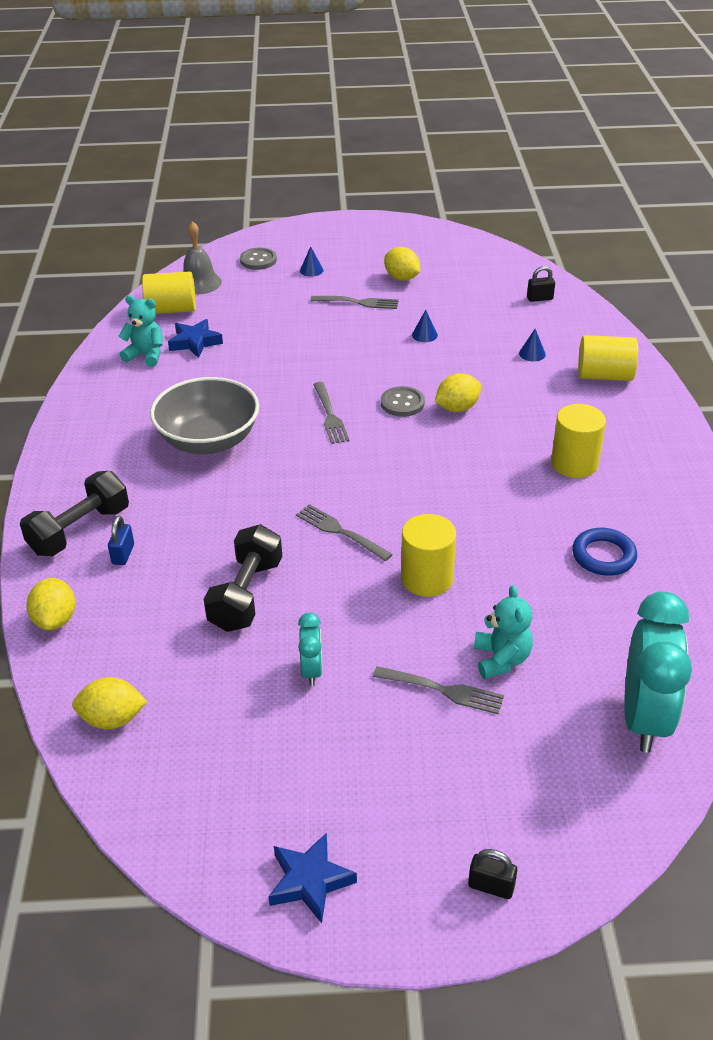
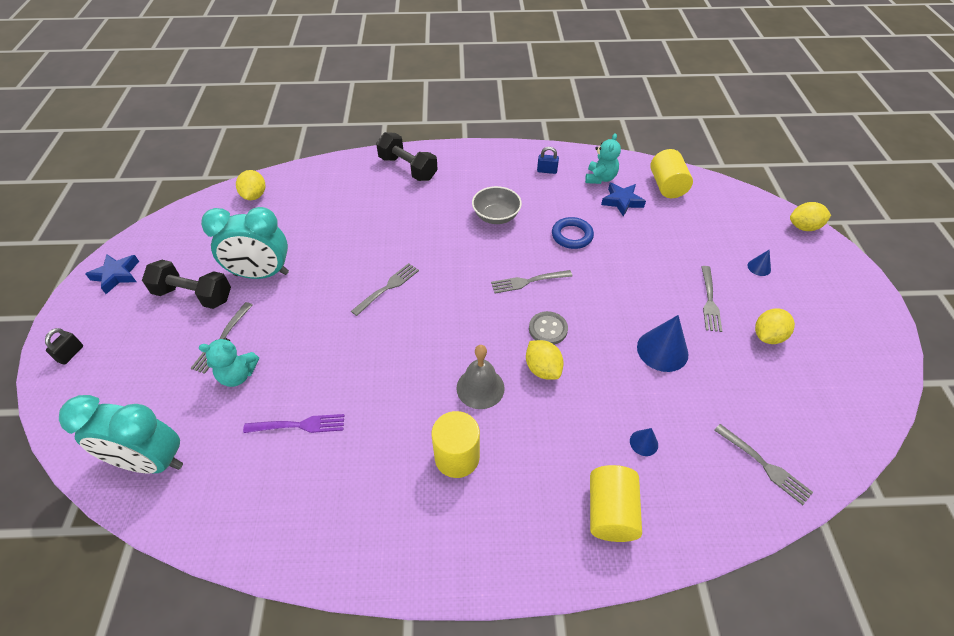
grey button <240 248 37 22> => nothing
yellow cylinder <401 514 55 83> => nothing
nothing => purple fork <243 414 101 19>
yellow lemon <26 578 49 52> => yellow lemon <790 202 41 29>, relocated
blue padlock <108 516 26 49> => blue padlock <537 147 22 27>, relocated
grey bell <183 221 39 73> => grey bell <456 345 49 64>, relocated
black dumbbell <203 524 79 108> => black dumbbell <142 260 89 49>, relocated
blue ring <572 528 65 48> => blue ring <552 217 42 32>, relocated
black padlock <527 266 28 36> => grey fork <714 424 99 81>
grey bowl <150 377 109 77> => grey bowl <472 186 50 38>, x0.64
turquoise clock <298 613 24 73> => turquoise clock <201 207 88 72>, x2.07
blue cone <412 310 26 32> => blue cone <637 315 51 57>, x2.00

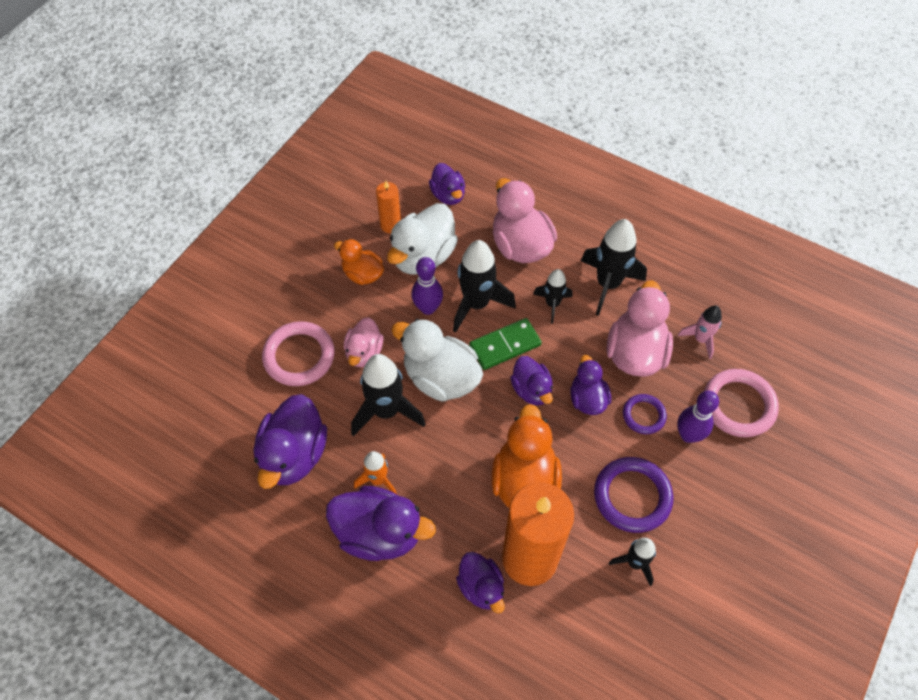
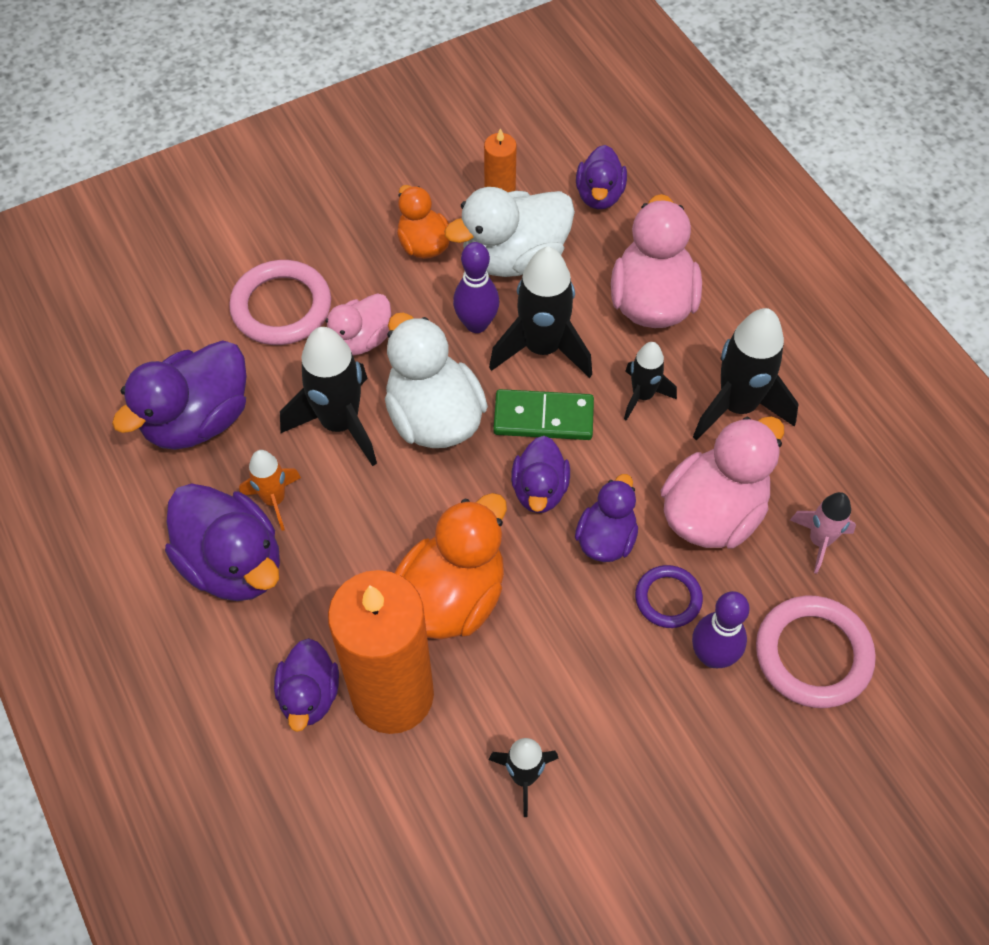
purple ring <594 457 80 76> => nothing

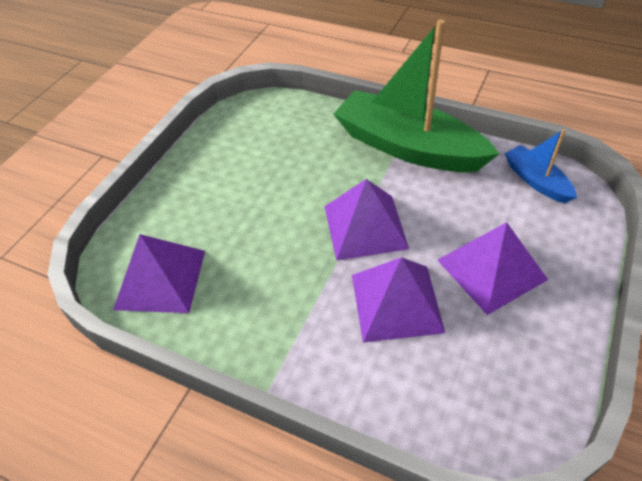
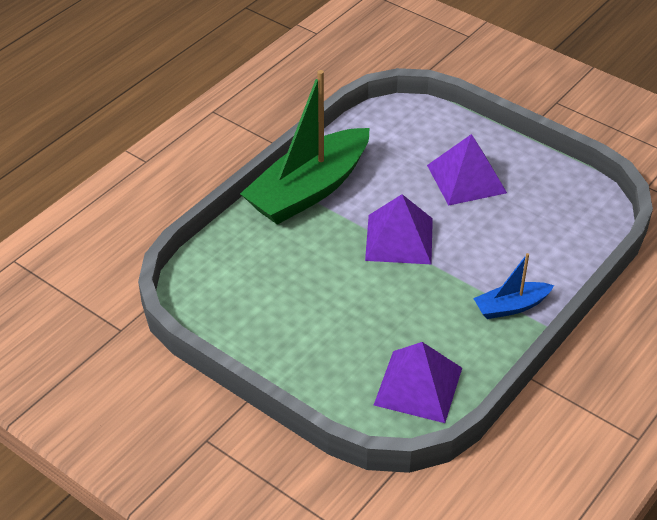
purple pyramid <352 257 93 86> => nothing
blue boat <504 129 73 74> => blue boat <473 253 81 66>, relocated

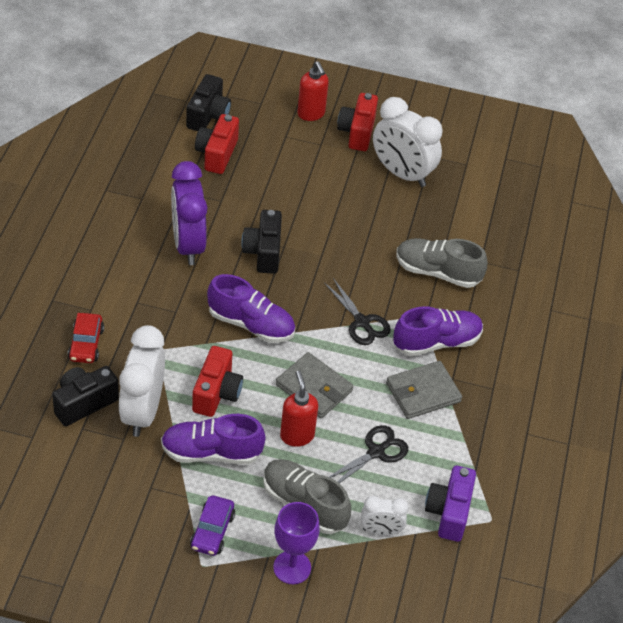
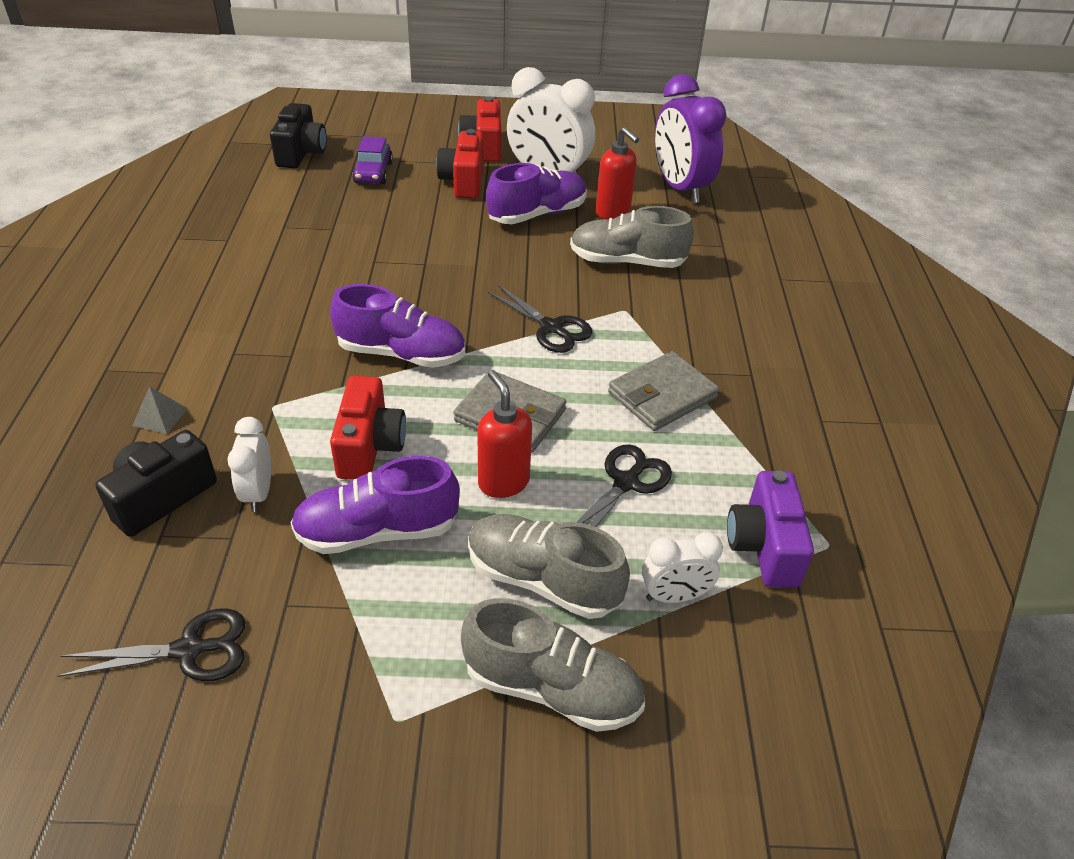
black camera <241 210 41 64> => nothing
nothing => black scissors <58 608 188 73>
purple clock <171 161 36 104> => purple clock <655 74 72 129>, relocated
purple car <190 496 45 60> => purple car <352 136 41 48>, relocated
red camera <195 114 44 60> => red camera <436 129 48 70>, relocated
red soap dispenser <297 61 32 60> => red soap dispenser <596 127 43 92>, relocated
purple shoe <393 306 90 50> => purple shoe <486 163 101 61>, relocated
red car <68 313 36 50> => grey pyramid <132 386 56 48>
purple goblet <273 502 47 82> => grey shoe <461 598 184 134>
white clock <119 325 46 112> => white clock <227 417 44 95>, x0.53

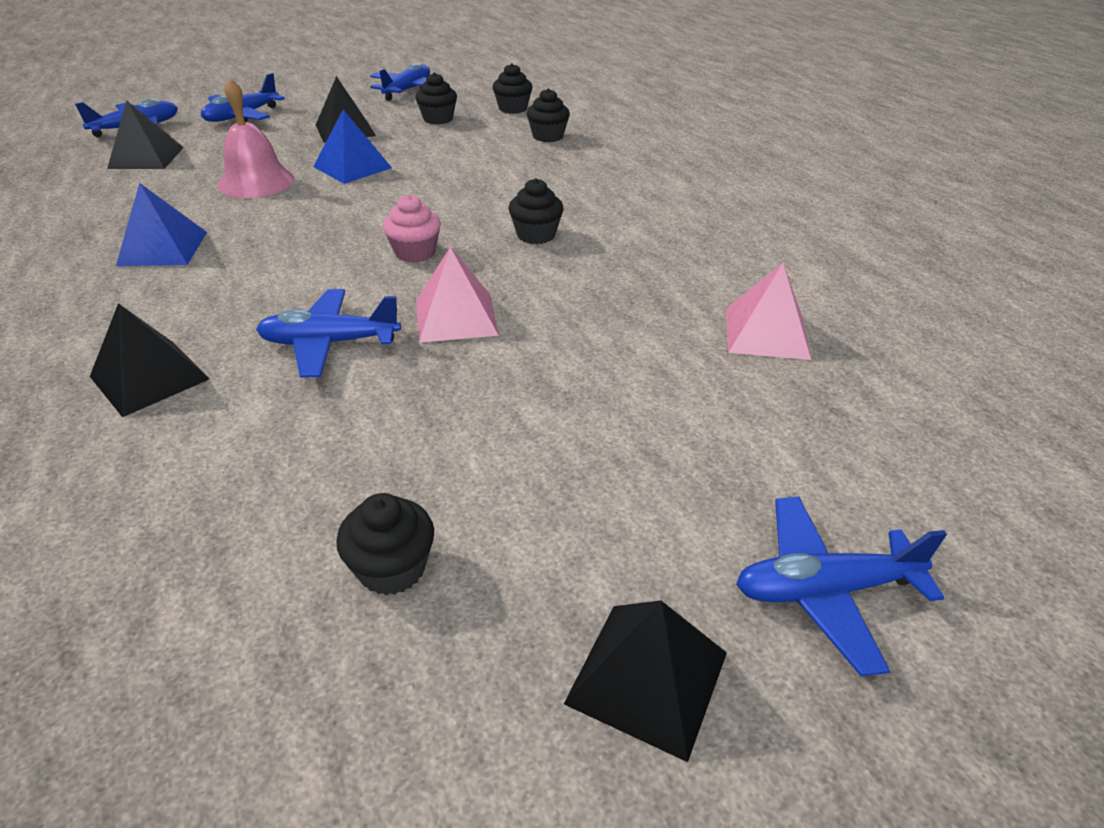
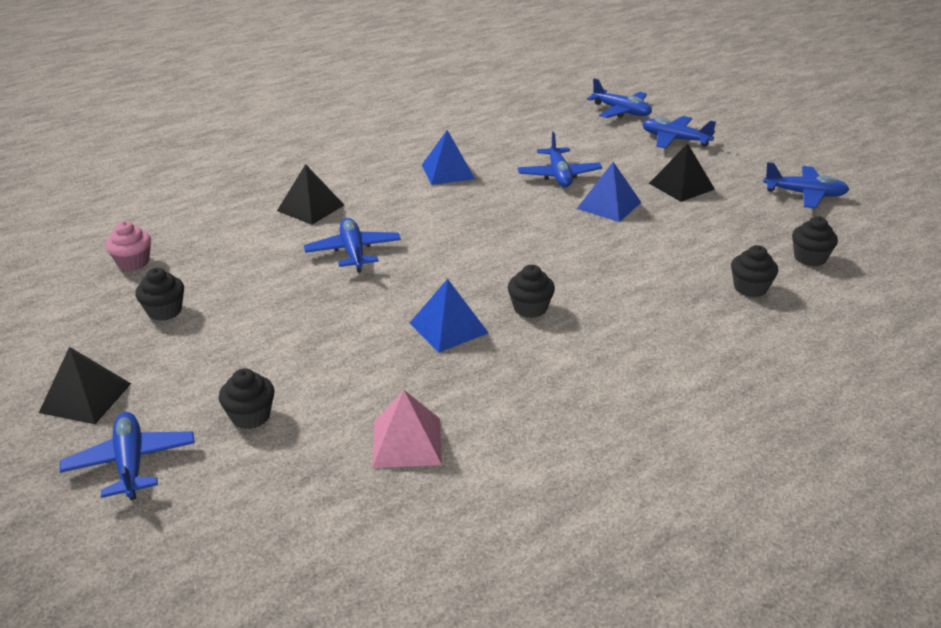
black pyramid <107 100 77 69> => nothing
pink pyramid <416 247 83 96> => nothing
nothing => blue pyramid <410 279 78 73>
pink cupcake <383 194 58 69> => pink cupcake <106 221 45 50>, relocated
black cupcake <416 73 41 51> => black cupcake <219 368 56 61>, relocated
pink bell <218 79 76 119> => blue plane <518 132 84 55>

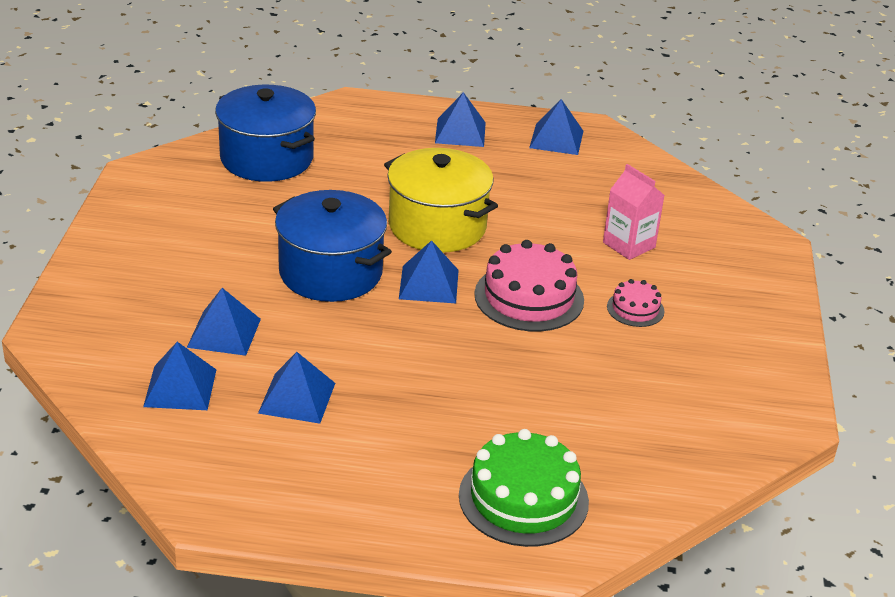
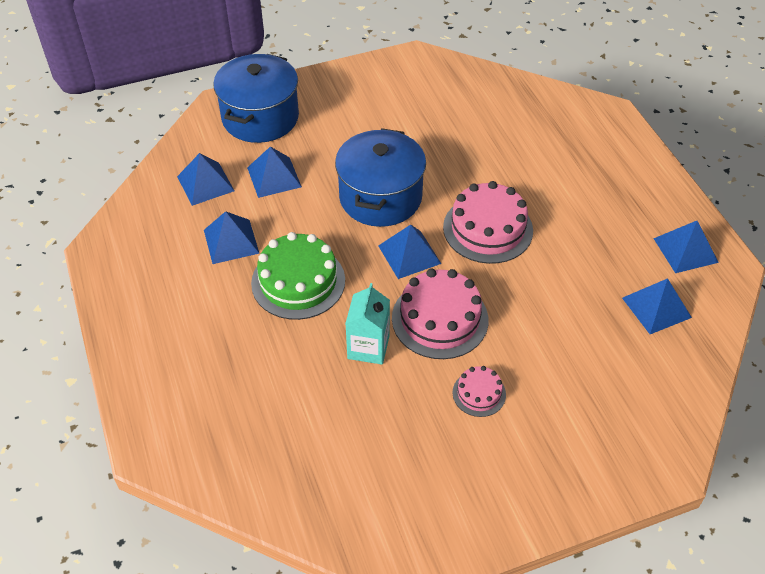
pink carton <603 164 62 96> => nothing
nothing => turquoise carton <345 283 45 81>
blue pot <215 85 101 97> => blue pot <213 54 86 89>, relocated
blue pyramid <435 92 51 55> => blue pyramid <622 278 70 56>, relocated
green cake <459 429 130 118> => green cake <251 232 94 88>, relocated
yellow pot <384 148 114 104> => pink cake <443 181 90 83>

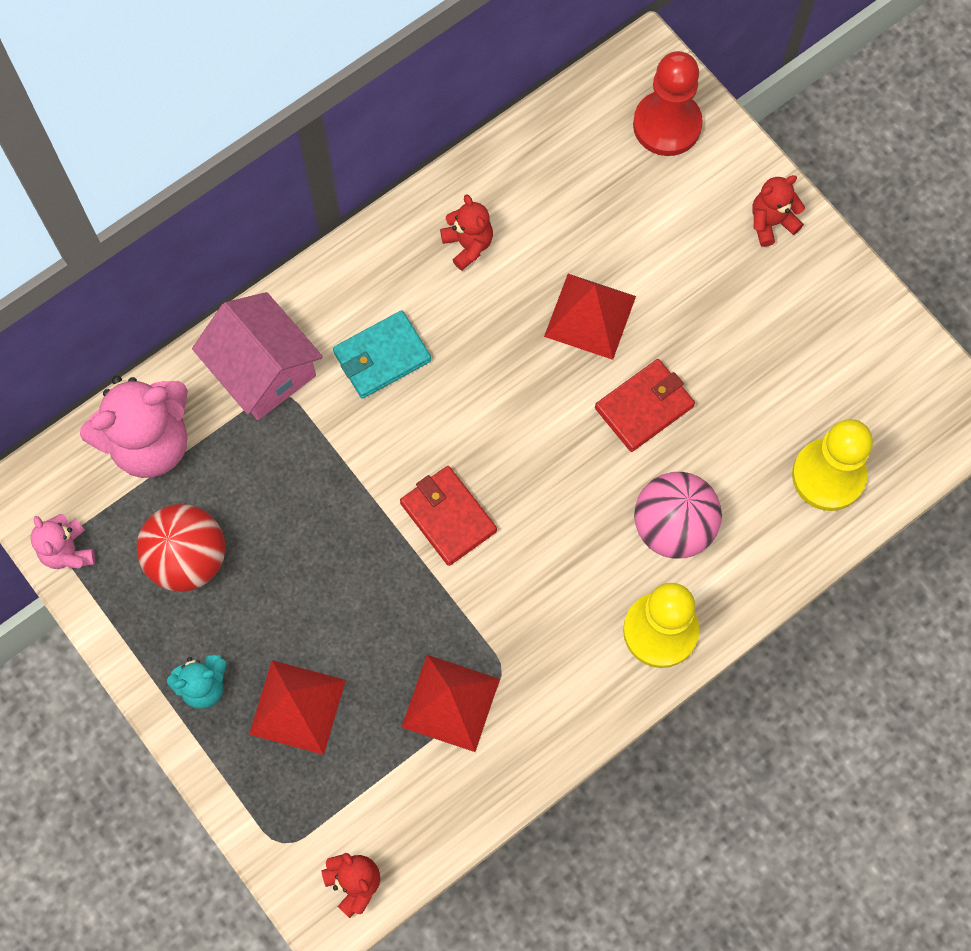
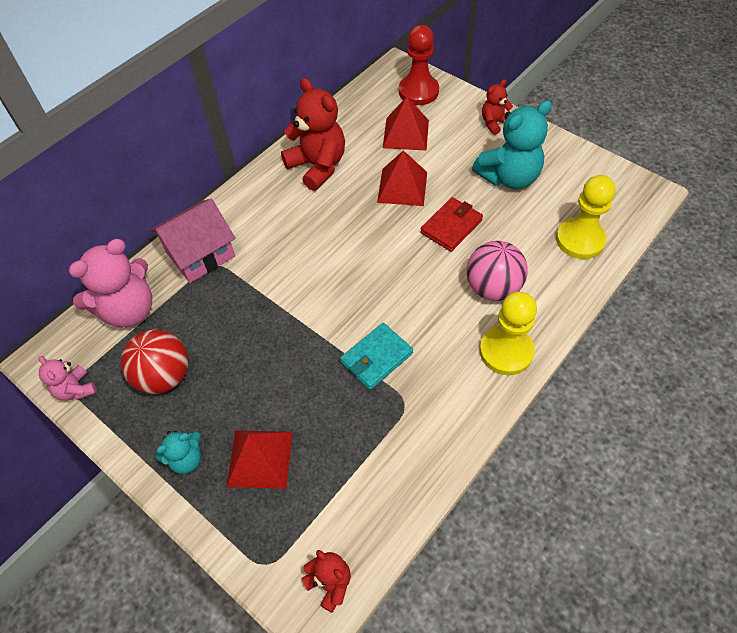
red wallet <400 466 97 100> => nothing
nothing => turquoise teddy bear <472 100 80 89>
turquoise wallet <333 310 98 89> => turquoise wallet <340 323 73 67>, relocated
red pyramid <402 655 98 97> => red pyramid <383 97 46 54>, relocated
pink house <192 292 131 128> => pink house <150 199 85 84>, 75 degrees counterclockwise
red teddy bear <440 194 53 77> => red teddy bear <281 78 64 113>, x1.92

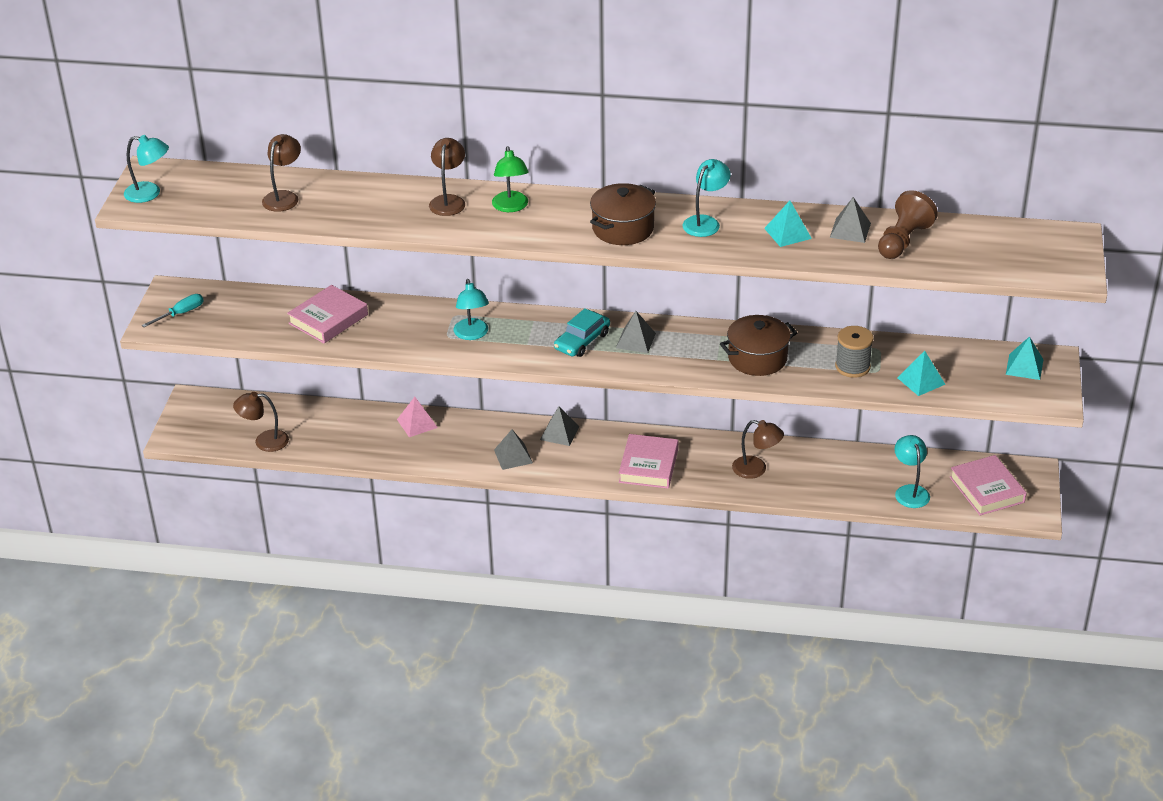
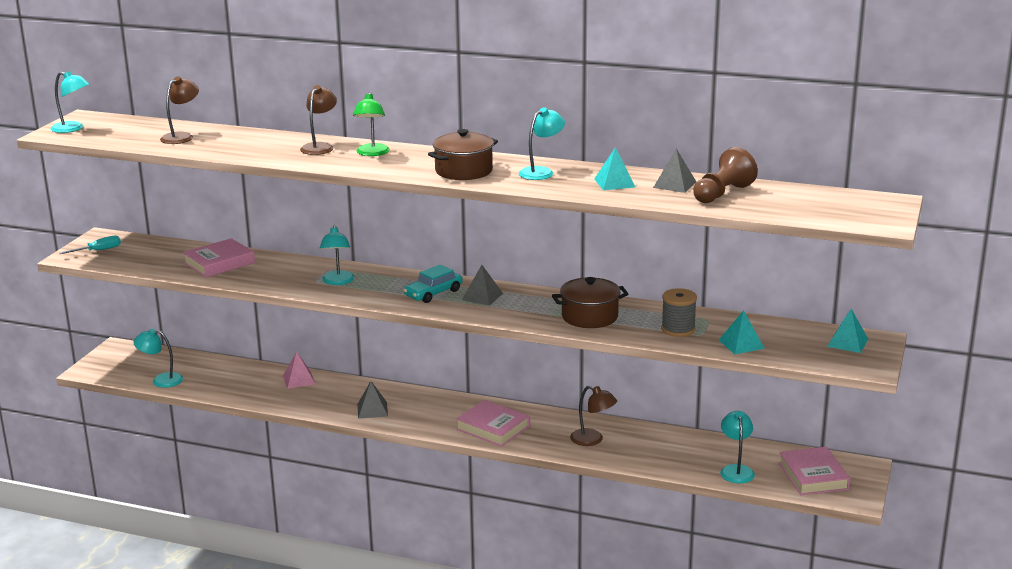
grey pyramid <540 406 40 40> => nothing
brown lamp <233 392 56 60> => turquoise lamp <133 329 50 59>
pink book <619 434 59 55> => pink book <456 400 74 47>, 75 degrees counterclockwise

